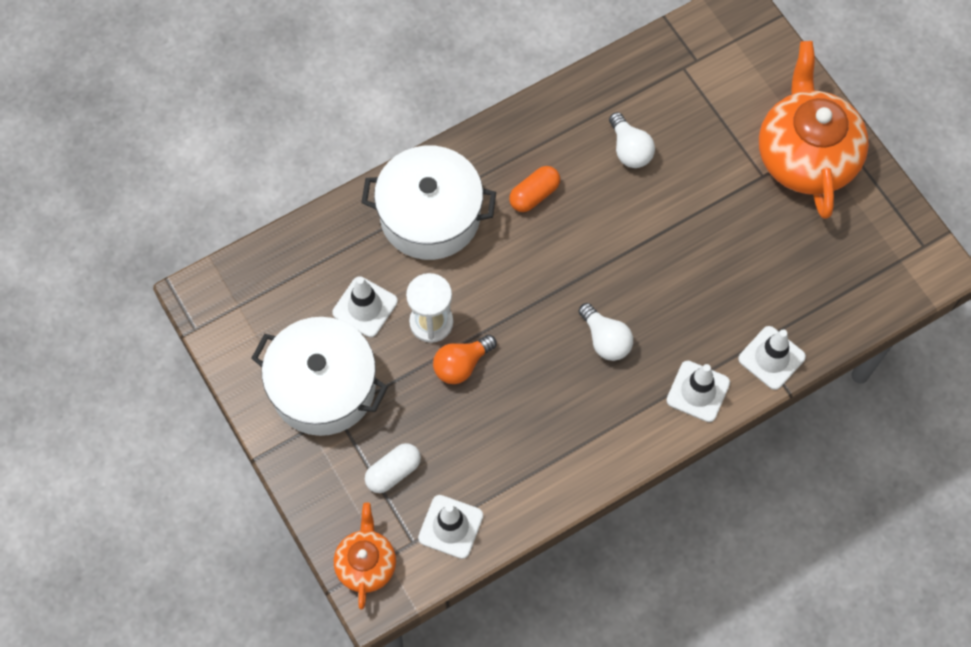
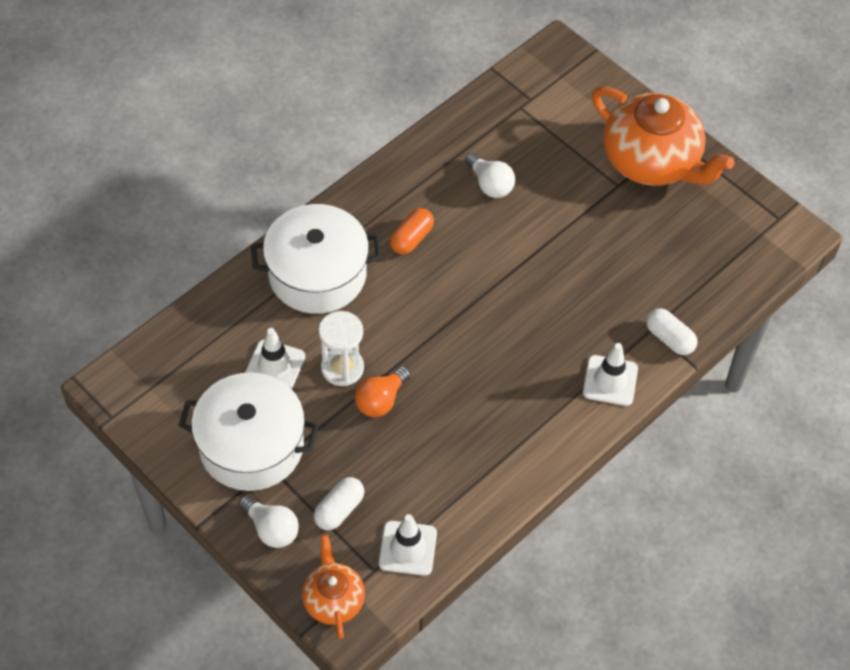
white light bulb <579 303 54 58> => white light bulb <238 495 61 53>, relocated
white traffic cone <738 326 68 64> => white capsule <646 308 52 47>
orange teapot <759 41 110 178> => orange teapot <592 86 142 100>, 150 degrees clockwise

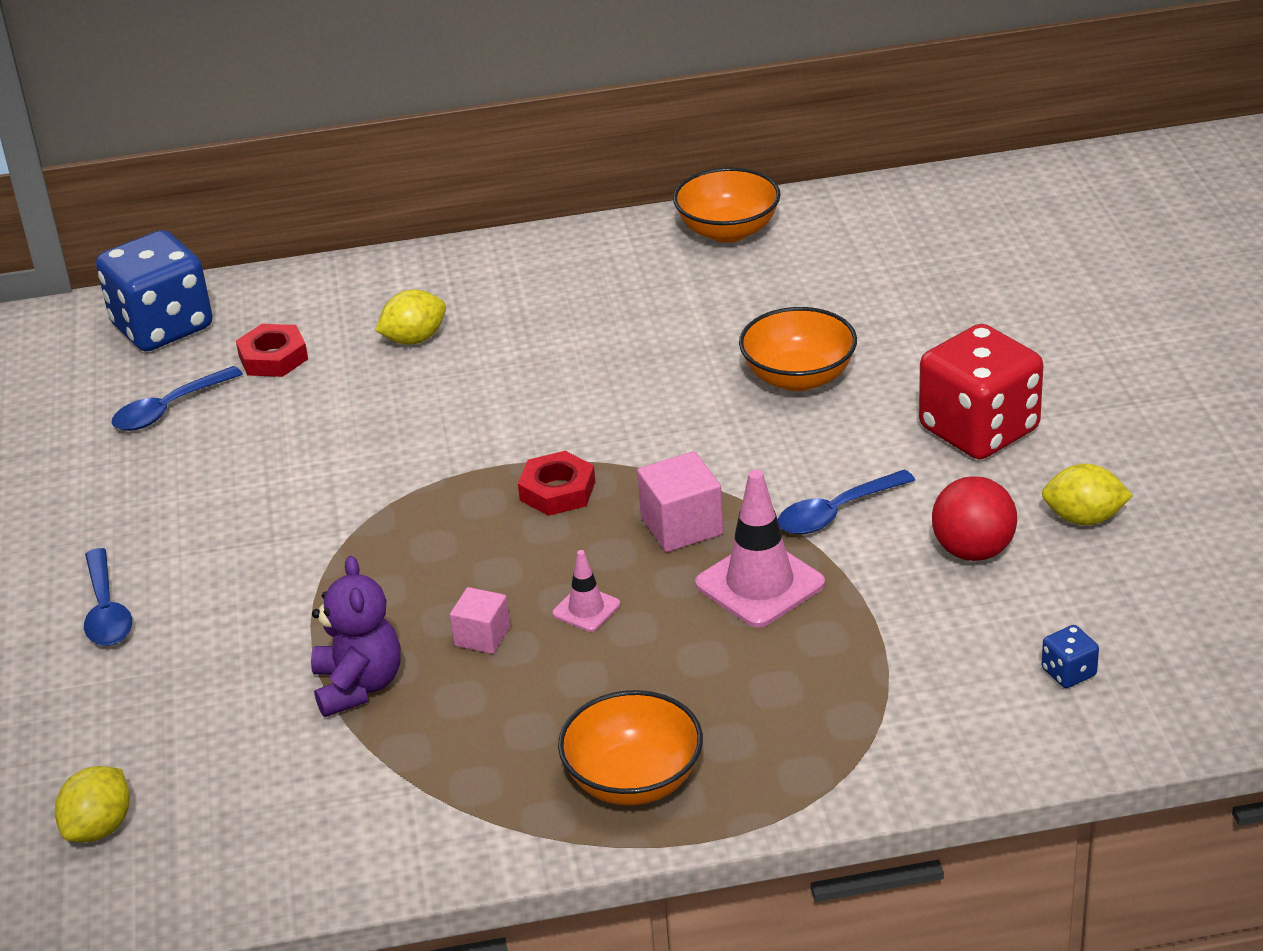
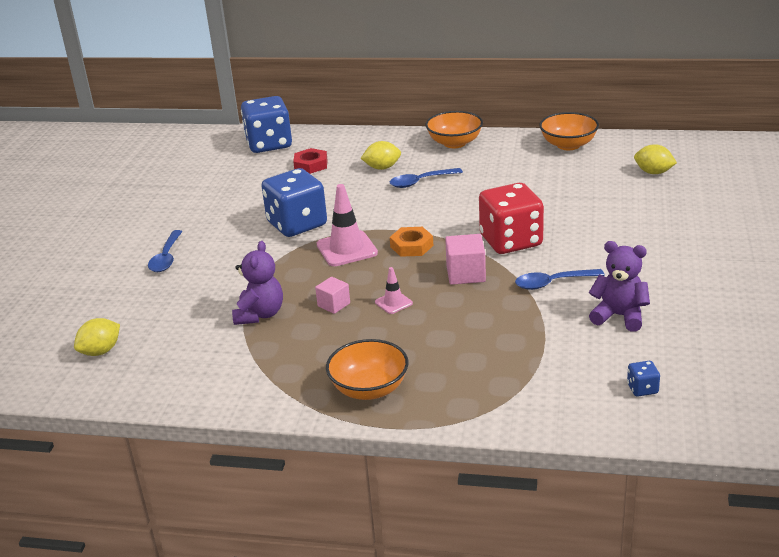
nothing => blue dice <261 168 66 69>
blue spoon <112 366 131 65> => blue spoon <390 168 73 20>, relocated
pink traffic cone <695 470 130 158> => pink traffic cone <317 184 61 82>, relocated
orange bowl <739 307 118 84> => orange bowl <425 111 58 37>, relocated
red dice <919 324 124 136> => red dice <479 183 65 71>, relocated
yellow lemon <1042 464 91 61> => yellow lemon <634 144 43 30>, relocated
red ball <932 476 85 85> => purple teddy bear <589 241 61 91>
red nut <518 451 77 65> => orange nut <390 227 43 30>

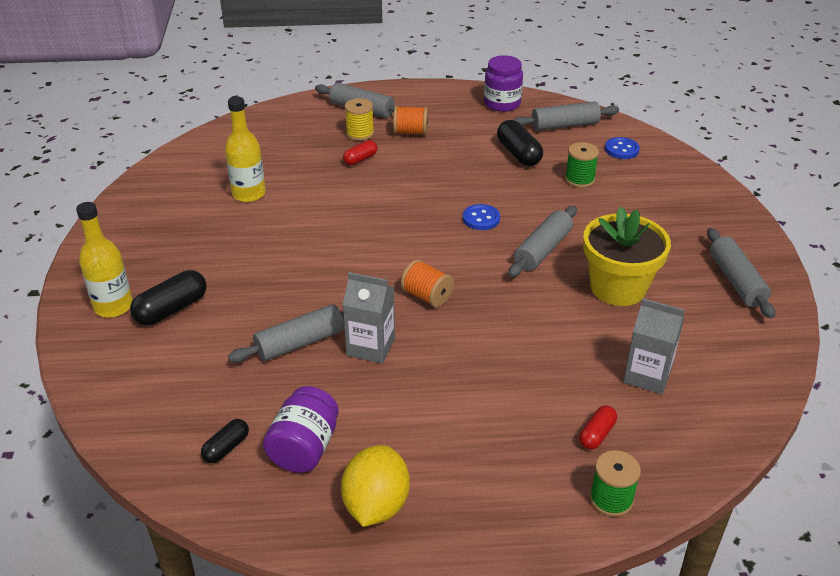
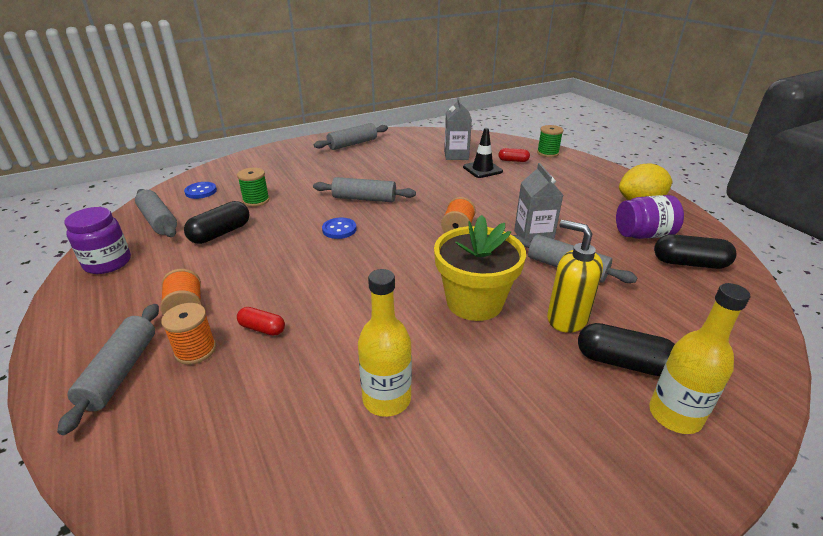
nothing => black traffic cone <463 128 40 50>
nothing => yellow soap dispenser <547 220 56 113>
yellow flower pot <583 207 88 99> => yellow flower pot <434 215 92 106>, relocated
yellow spool <345 98 29 43> => orange spool <161 303 55 62>
black capsule <201 419 48 44> => black capsule <654 234 82 35>, x1.67

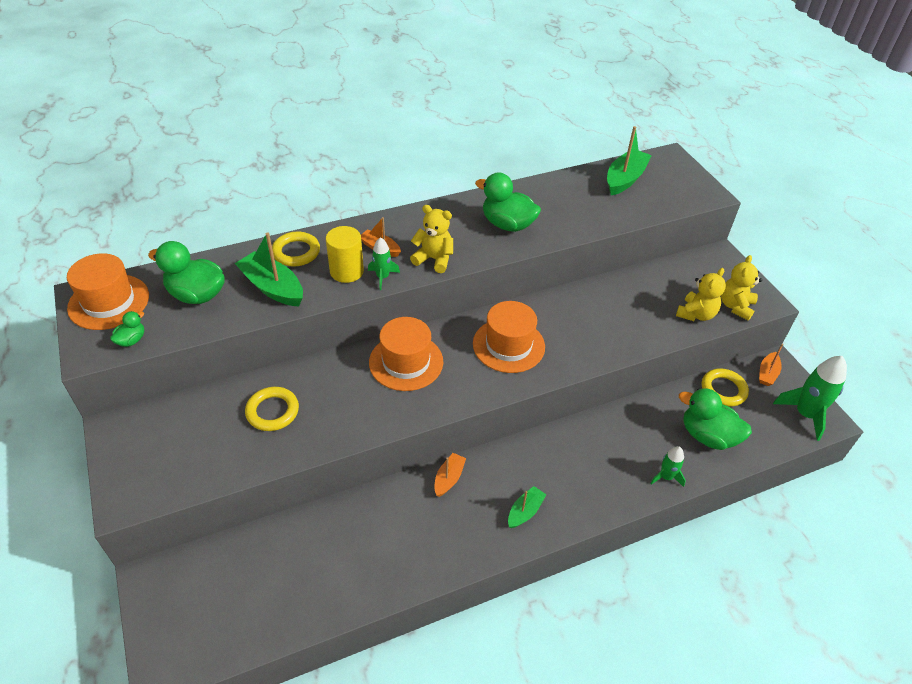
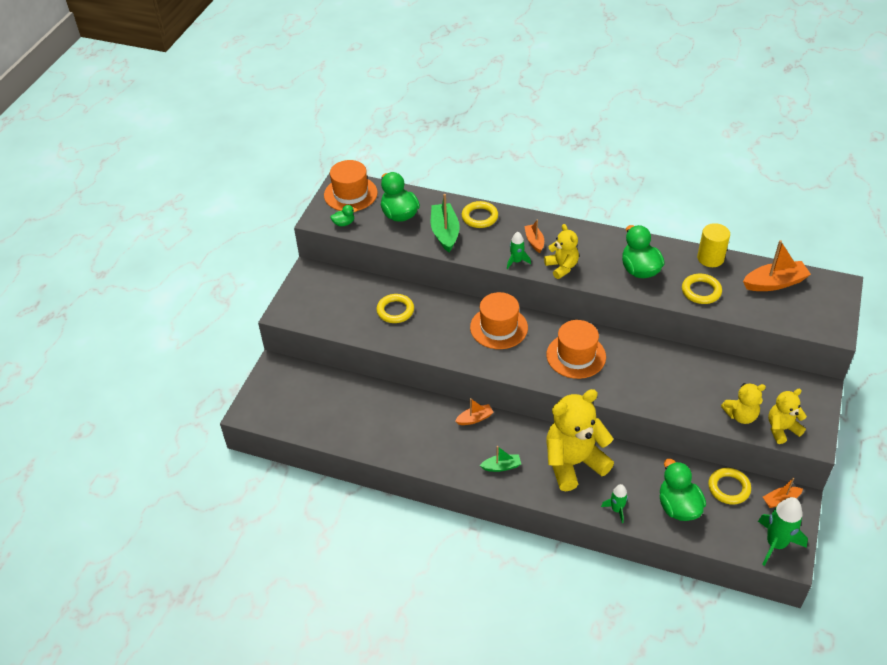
nothing => yellow teddy bear <547 389 67 102>
nothing => yellow ring <682 274 40 30>
yellow cylinder <326 226 38 57> => yellow cylinder <697 223 33 44>, relocated
green boat <607 126 45 69> => orange boat <743 240 68 51>

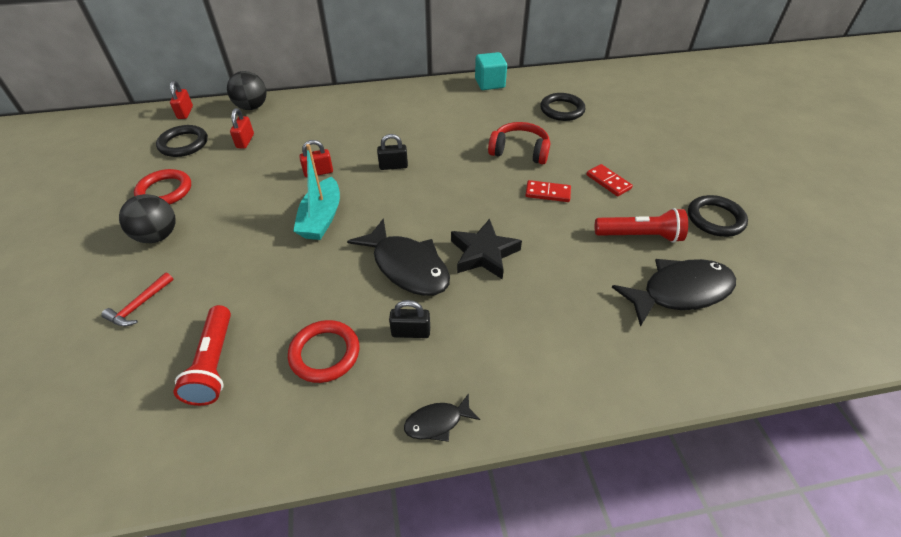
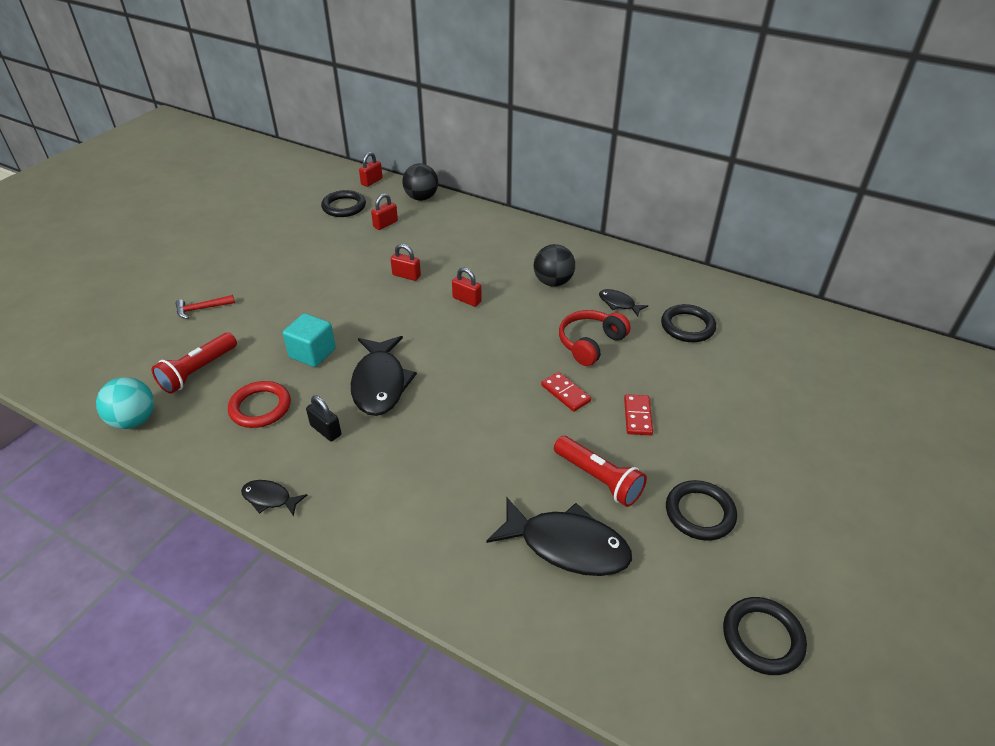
red ring <134 169 57 36> => nothing
turquoise boat <293 144 47 96> => nothing
black star <451 219 71 61> => nothing
nothing => turquoise ball <96 377 58 52>
nothing => black fish <599 289 49 27>
nothing => black ring <723 597 84 78>
black ball <119 194 56 49> => black ball <534 244 41 43>, relocated
turquoise cube <475 52 32 38> => turquoise cube <283 313 53 54>, relocated
black padlock <377 134 31 36> => red padlock <452 267 30 40>
red headphones <488 122 62 42> => red headphones <559 310 72 56>, 105 degrees counterclockwise

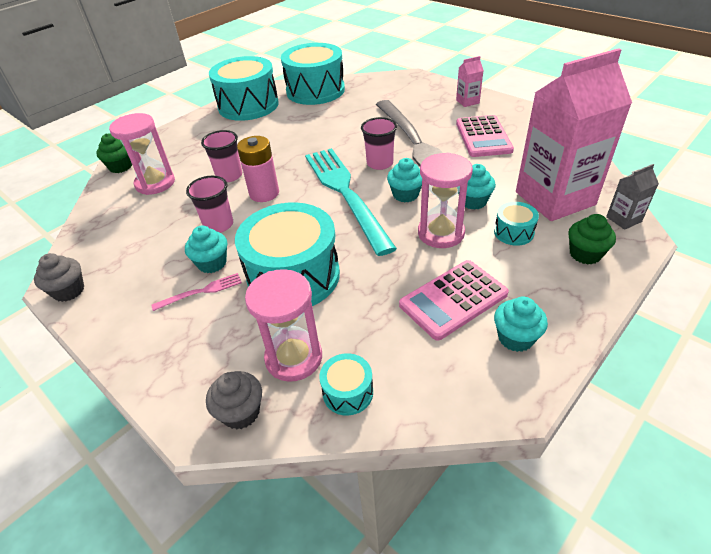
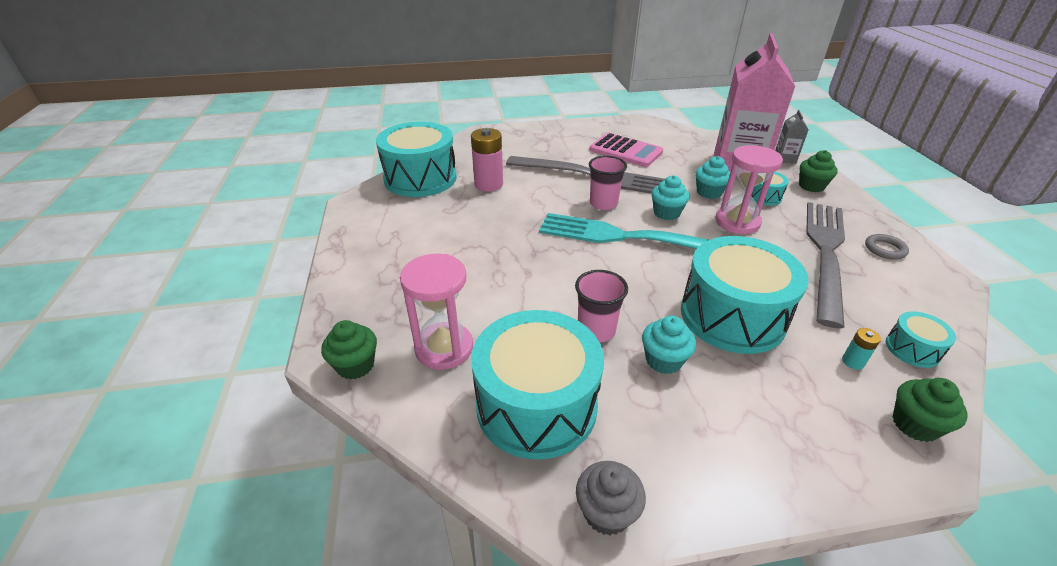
pink fork <151 273 91 38> => nothing
pink cup <201 130 41 52> => nothing
pink carton <456 56 28 51> => nothing
turquoise drum <209 56 70 65> => turquoise drum <471 310 133 150>, relocated
pink battery <237 136 42 66> => pink battery <471 128 32 64>, relocated
pink hourglass <245 269 77 113> => turquoise battery <842 328 39 42>
pink calculator <399 260 110 81> => grey fork <806 202 39 127>
turquoise cupcake <494 296 54 56> => grey ring <865 234 44 26>
grey cupcake <206 371 56 59> => green cupcake <893 378 75 64>

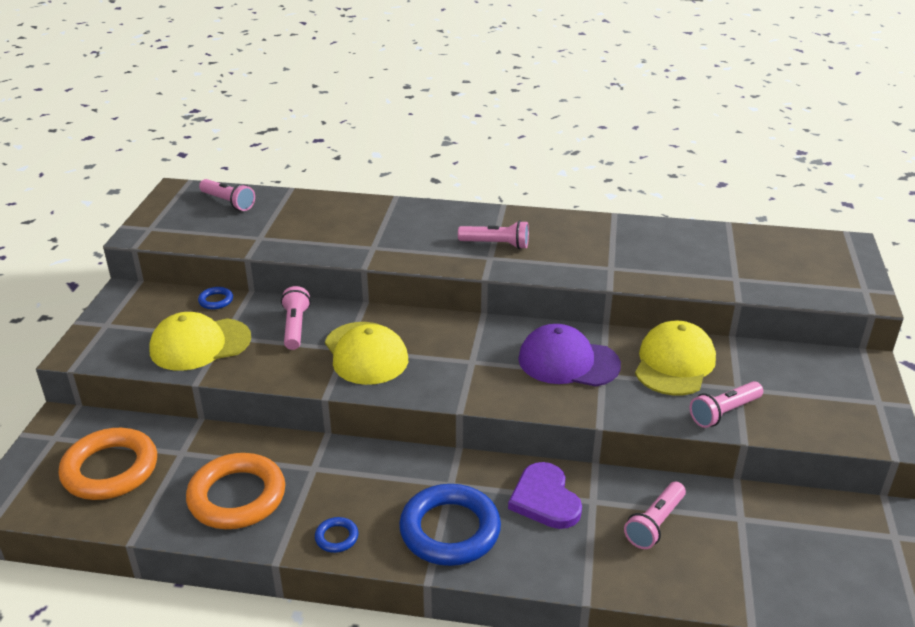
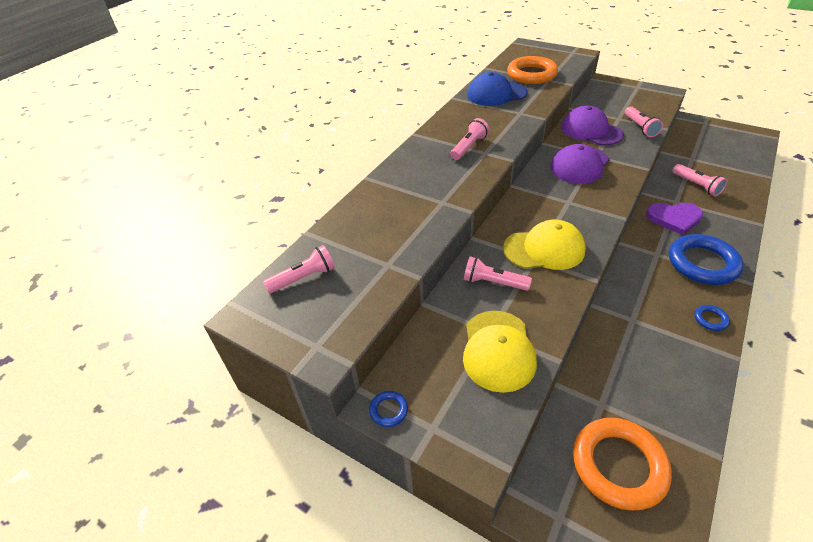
nothing => blue cap <467 72 61 34>
orange ring <186 453 99 76> => orange ring <507 56 51 28>, relocated
blue ring <198 287 35 22> => blue ring <369 391 39 36>, relocated
yellow cap <635 321 81 75> => purple cap <561 106 63 39>

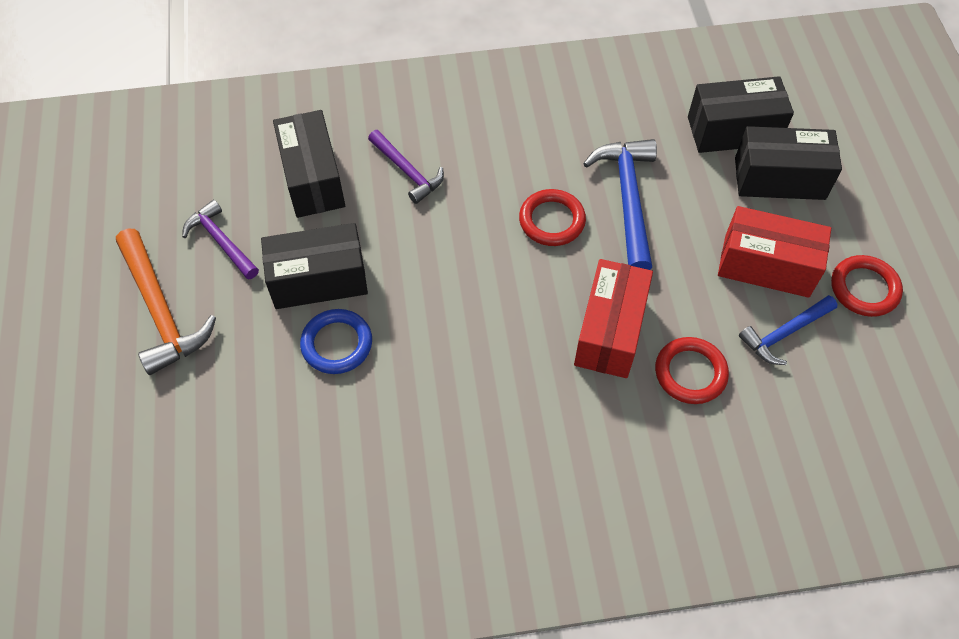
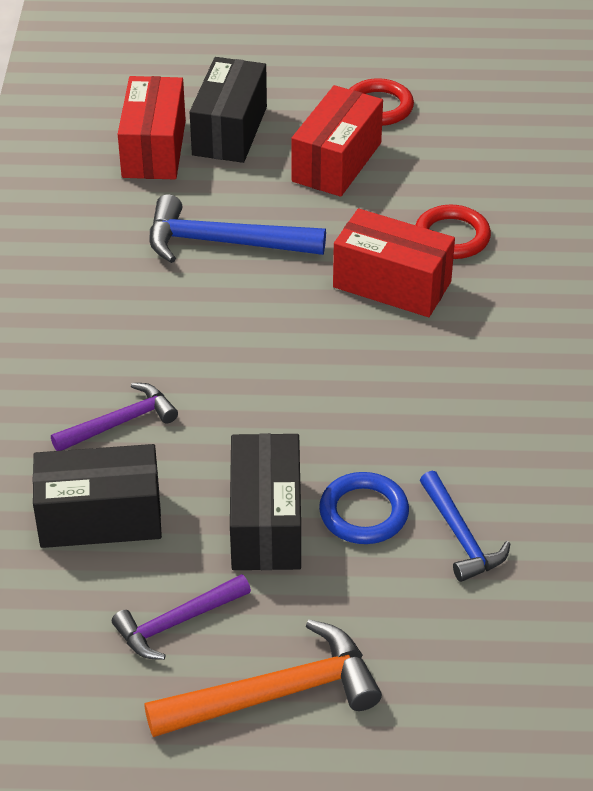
red ring <519 189 67 57> => nothing
blue hammer <739 295 99 70> => blue hammer <420 471 90 111>, relocated
black box <688 76 106 77> => red box <118 76 68 104>

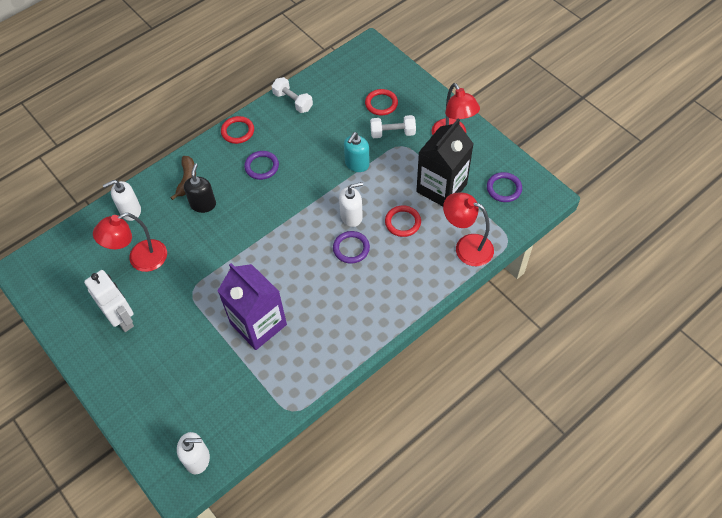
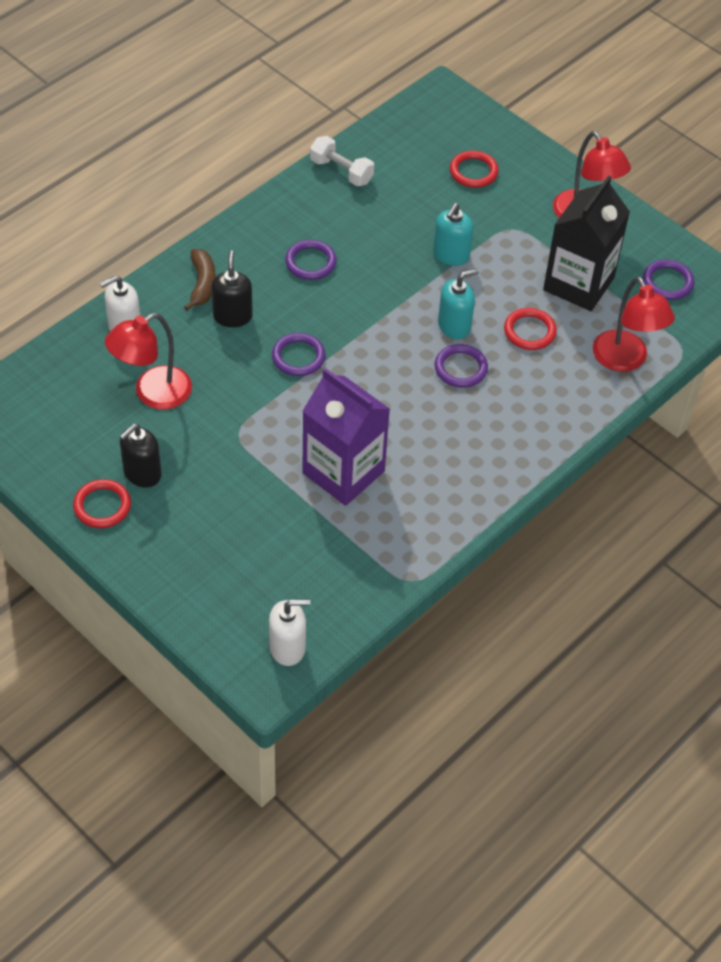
white dumbbell <370 115 46 23> => nothing
nothing => purple ring <272 333 54 43>
red ring <221 116 33 28> => red ring <73 479 58 49>, relocated
white robot <84 270 50 62> => black soap dispenser <119 424 43 64>
white soap dispenser <339 182 24 45> => turquoise soap dispenser <438 269 41 70>
red lamp <443 193 51 73> => red lamp <593 276 82 96>, 135 degrees counterclockwise

